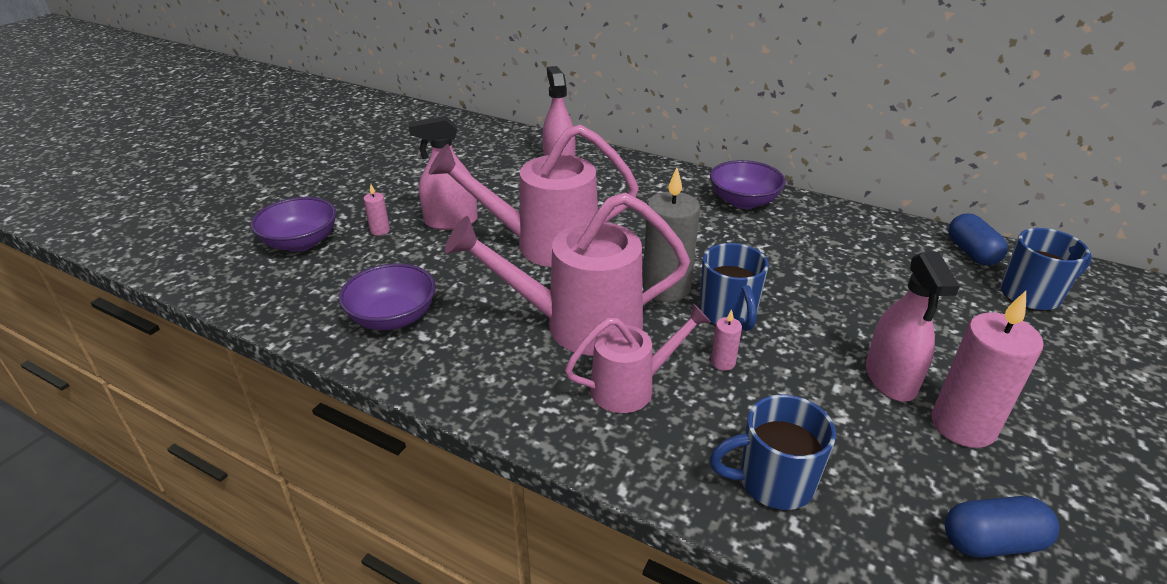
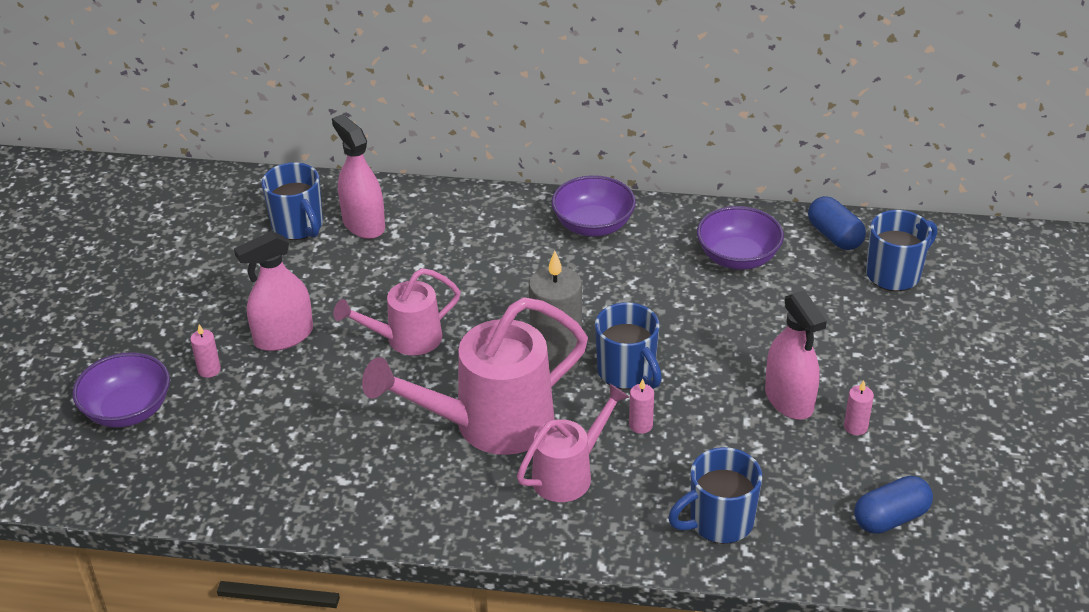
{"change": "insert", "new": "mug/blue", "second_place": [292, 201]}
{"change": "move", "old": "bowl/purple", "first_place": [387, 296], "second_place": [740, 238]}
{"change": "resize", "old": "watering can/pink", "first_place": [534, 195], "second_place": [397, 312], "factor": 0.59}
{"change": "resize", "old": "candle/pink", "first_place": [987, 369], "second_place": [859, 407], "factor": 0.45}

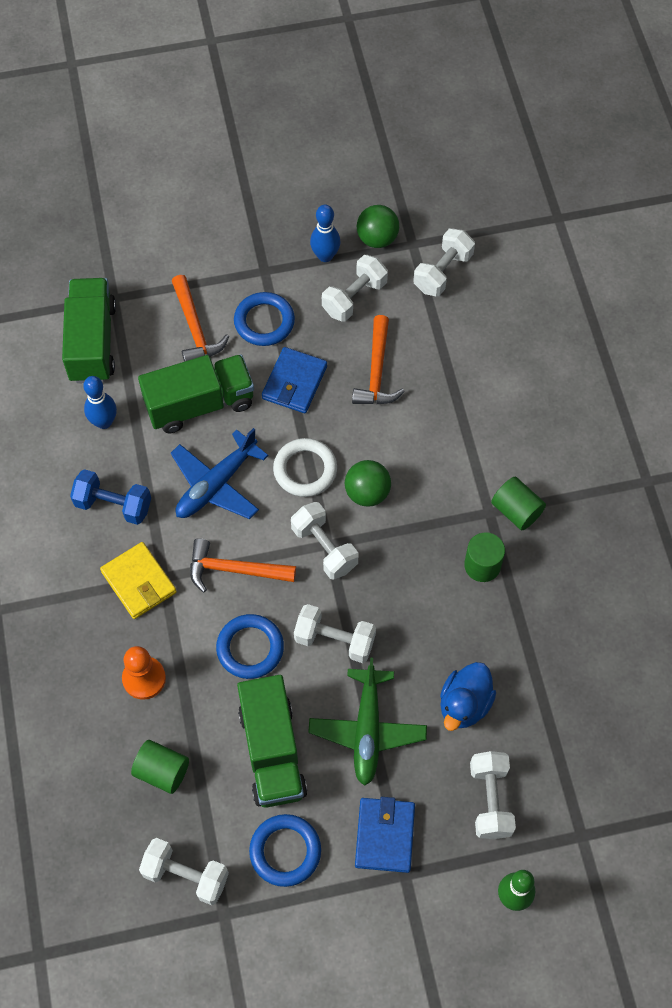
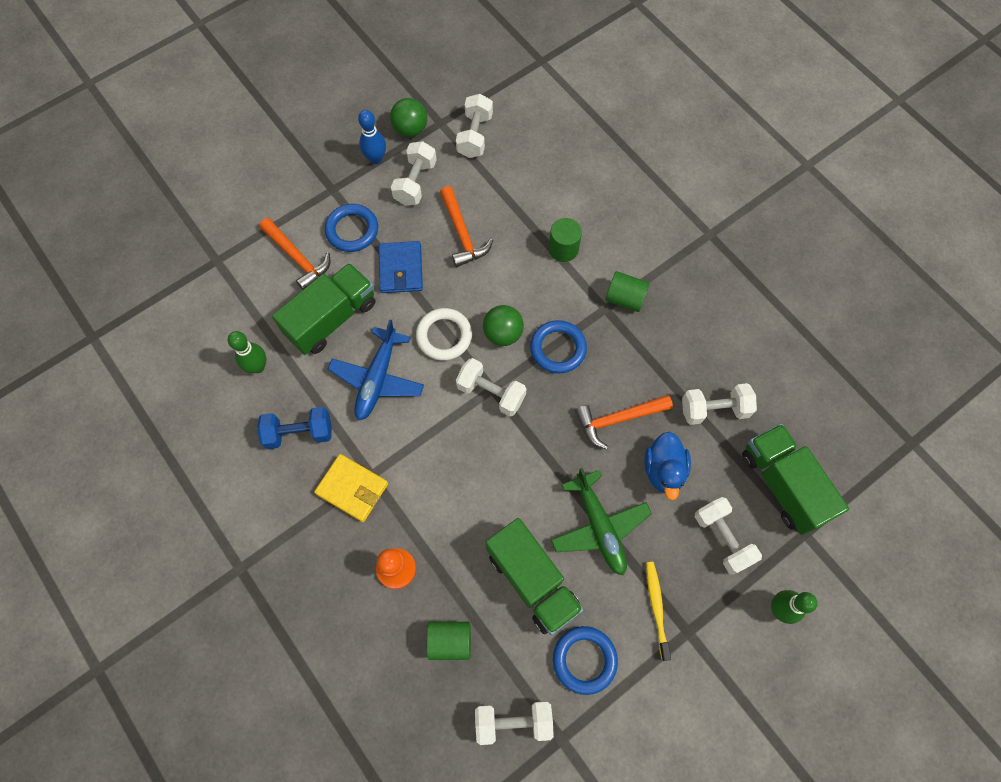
{"change": "move", "old": "truck/green", "first_place": [89, 330], "second_place": [795, 479]}
{"change": "move", "old": "hammer/orange", "first_place": [243, 565], "second_place": [624, 422]}
{"change": "move", "old": "ring/blue", "first_place": [250, 646], "second_place": [558, 346]}
{"change": "move", "old": "dumbbell/white", "first_place": [335, 633], "second_place": [719, 404]}
{"change": "move", "old": "cylinder/green", "first_place": [484, 557], "second_place": [565, 240]}
{"change": "replace", "old": "wallet/blue", "new": "toothbrush/yellow", "first_place": [385, 835], "second_place": [658, 611]}
{"change": "recolor", "old": "bowling pin/blue", "new": "bowling pin/green", "first_place": [100, 402], "second_place": [247, 352]}

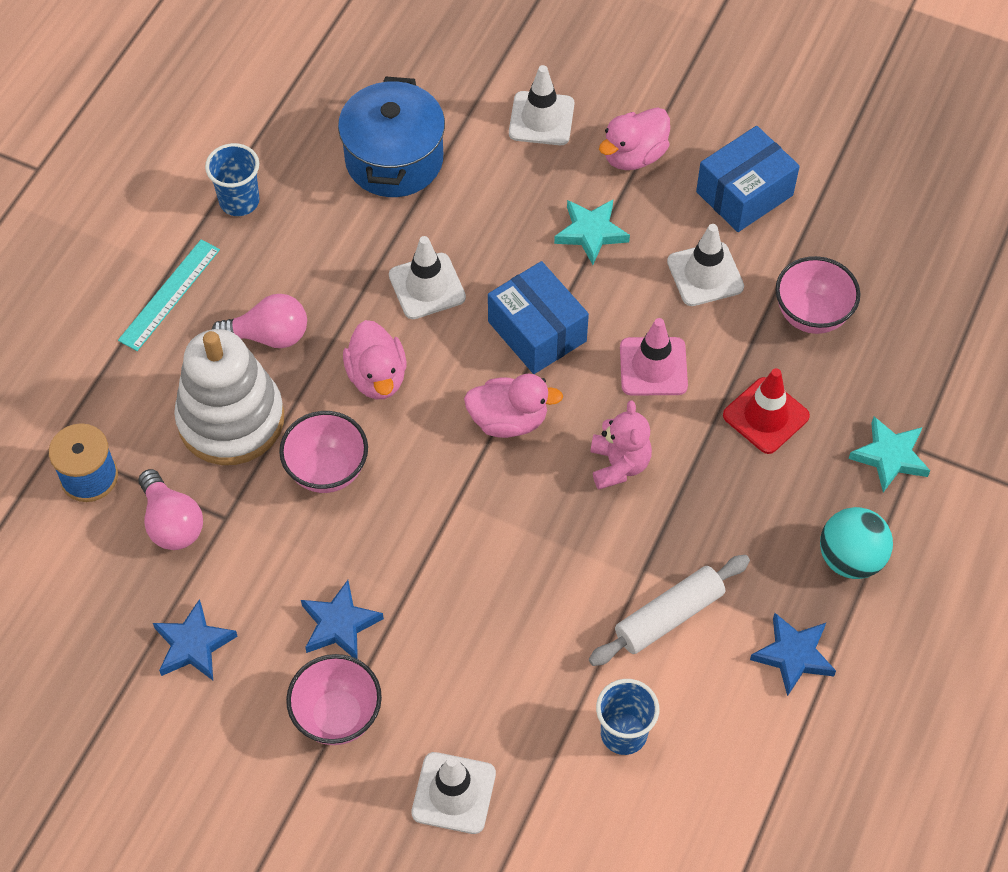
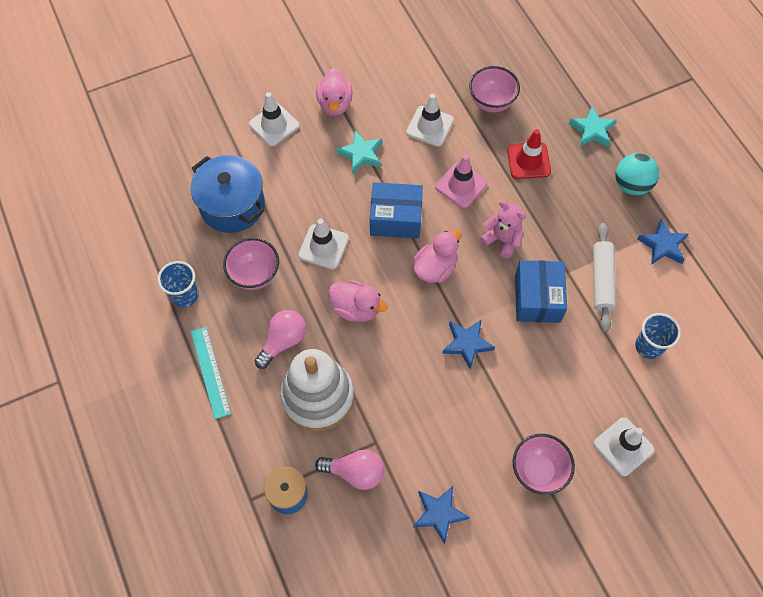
{"change": "move", "old": "bowl/pink", "first_place": [323, 452], "second_place": [251, 264]}
{"change": "move", "old": "star/blue", "first_place": [342, 619], "second_place": [468, 344]}
{"change": "move", "old": "box/blue", "first_place": [748, 179], "second_place": [541, 291]}

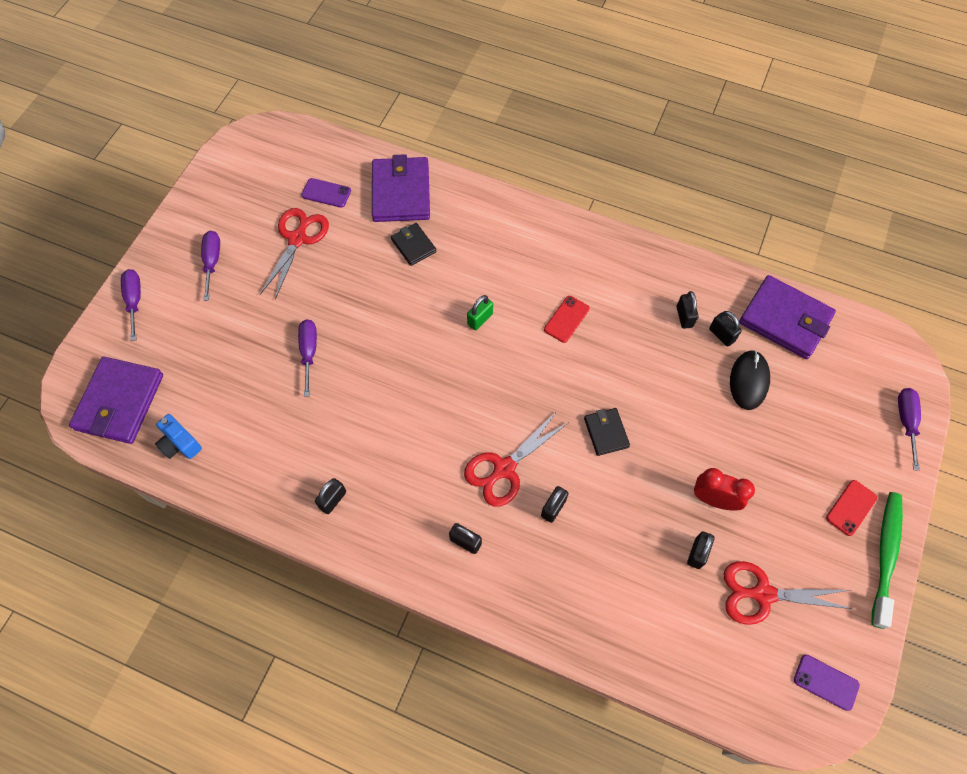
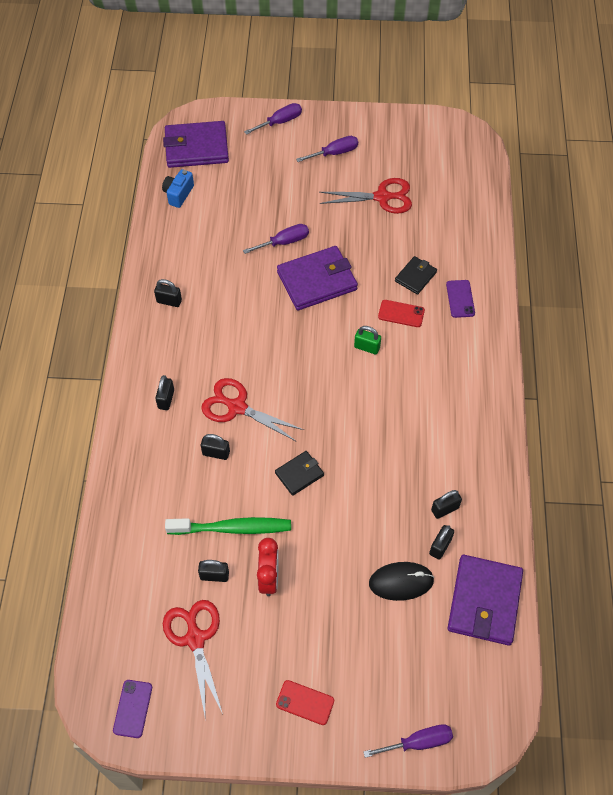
{"change": "move", "old": "phone/purple", "first_place": [326, 193], "second_place": [460, 299]}
{"change": "move", "old": "wallet/purple", "first_place": [401, 188], "second_place": [317, 278]}
{"change": "move", "old": "phone/red", "first_place": [567, 319], "second_place": [401, 313]}
{"change": "move", "old": "toothbrush/green", "first_place": [887, 560], "second_place": [228, 526]}

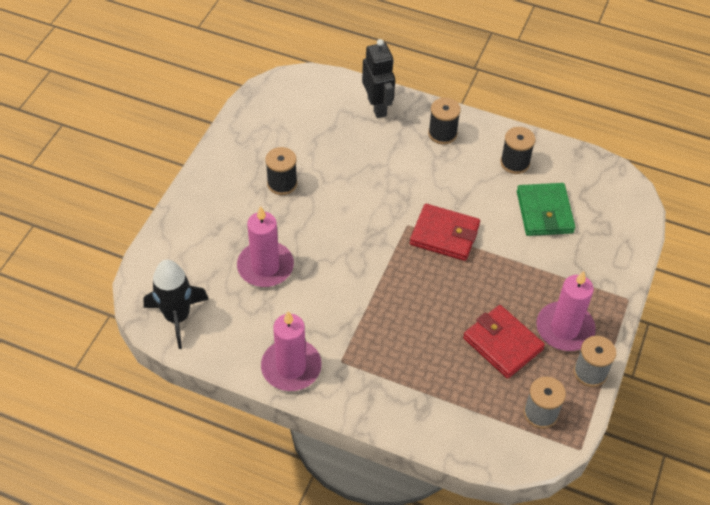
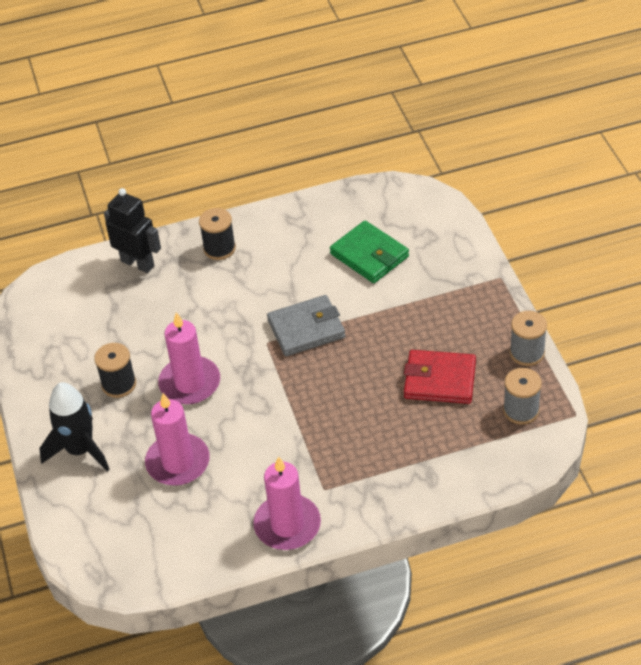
{"change": "delete", "old": "spool/black", "first_place": [517, 150]}
{"change": "move", "old": "rocket/black", "first_place": [175, 304], "second_place": [74, 426]}
{"change": "move", "old": "candle/pink", "first_place": [566, 311], "second_place": [189, 358]}
{"change": "recolor", "old": "wallet/red", "new": "wallet/grey", "first_place": [445, 232], "second_place": [306, 325]}

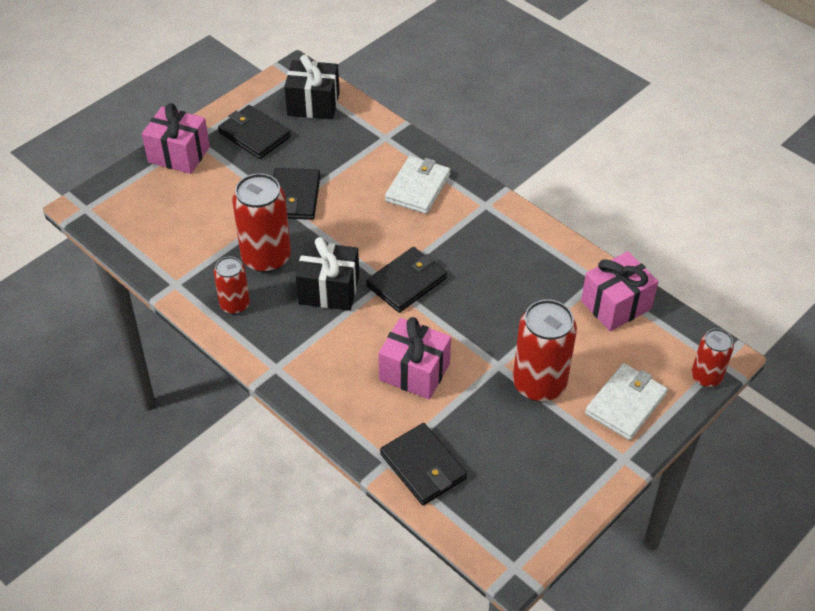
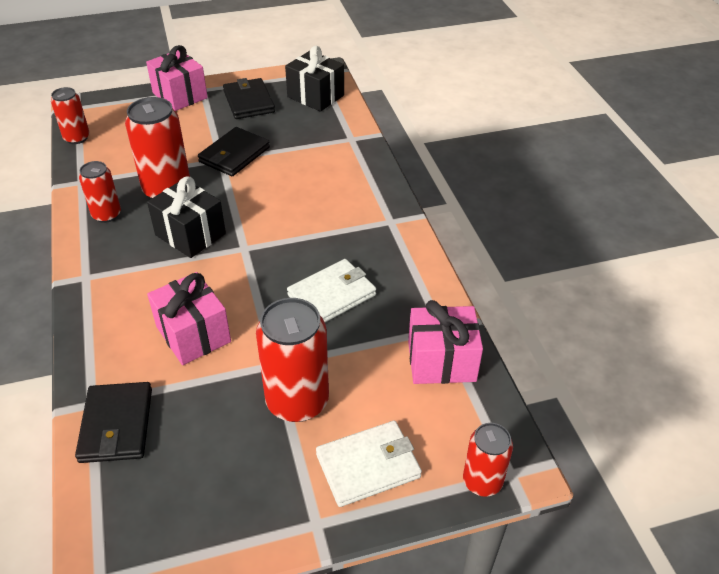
{"change": "delete", "old": "wallet/black", "first_place": [406, 280]}
{"change": "insert", "new": "can/red", "second_place": [70, 115]}
{"change": "move", "old": "wallet/white", "first_place": [418, 185], "second_place": [331, 290]}

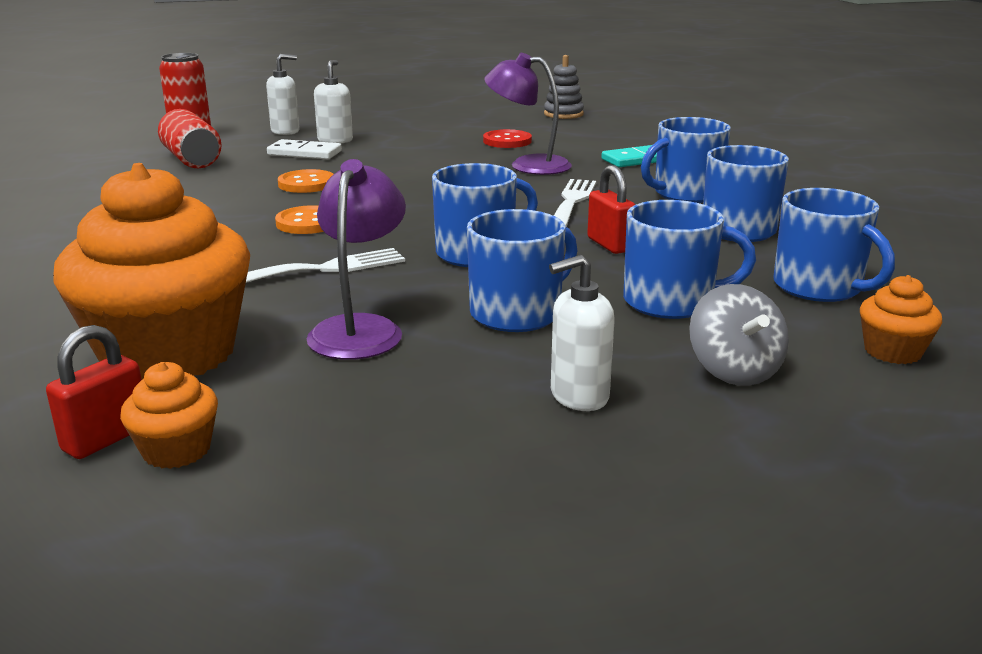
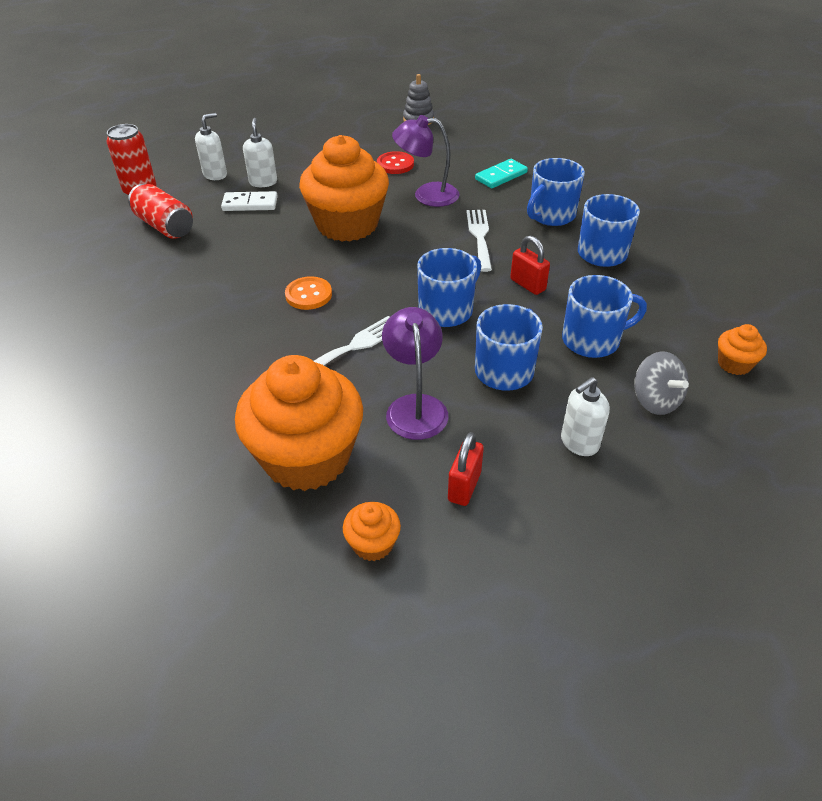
{"change": "delete", "old": "button/orange", "first_place": [306, 181]}
{"change": "delete", "old": "mug/blue", "first_place": [834, 245]}
{"change": "insert", "new": "cupcake/orange", "second_place": [344, 188]}
{"change": "move", "old": "padlock/red", "first_place": [94, 392], "second_place": [466, 469]}

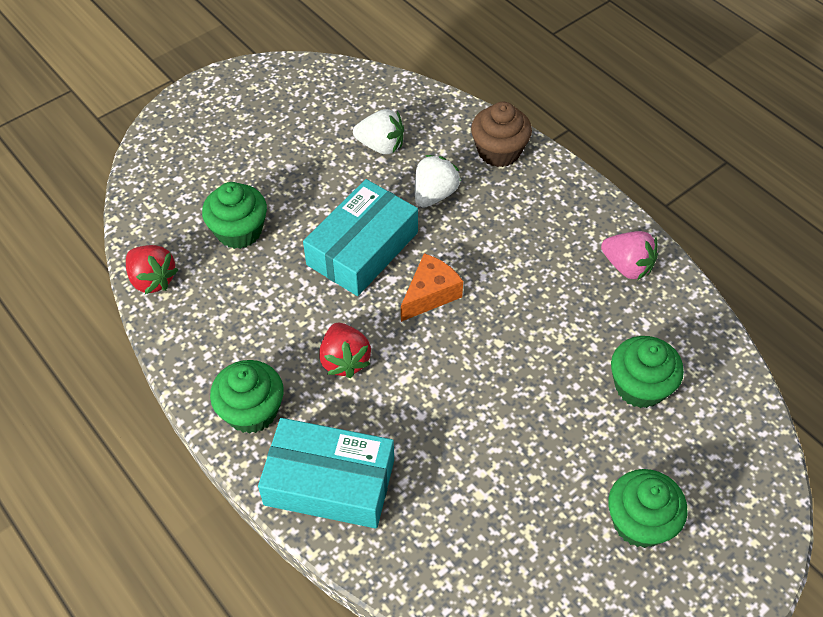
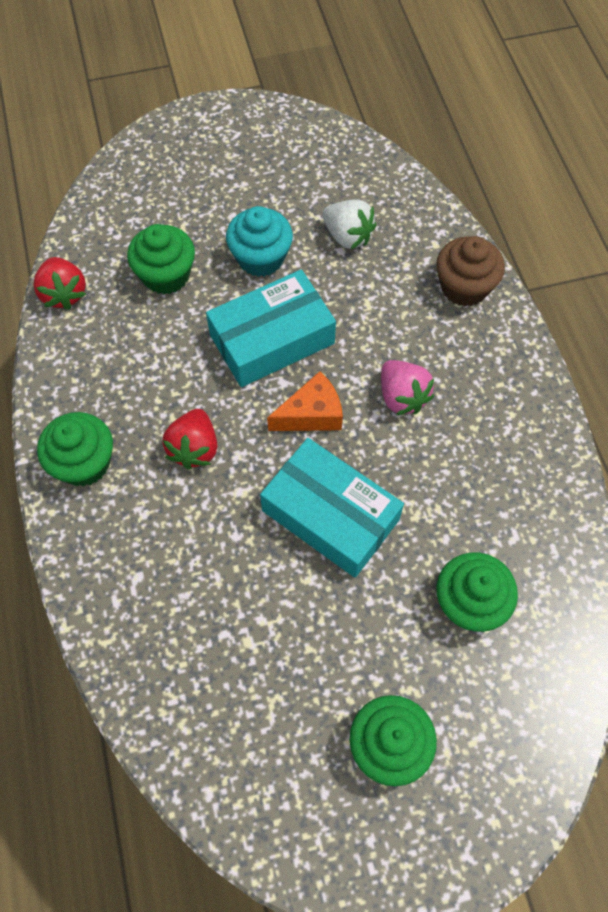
{"change": "delete", "old": "strawberry/white", "first_place": [438, 181]}
{"change": "insert", "new": "cupcake/turquoise", "second_place": [259, 241]}
{"change": "move", "old": "box/turquoise", "first_place": [326, 473], "second_place": [332, 508]}
{"change": "move", "old": "strawberry/pink", "first_place": [629, 255], "second_place": [407, 387]}

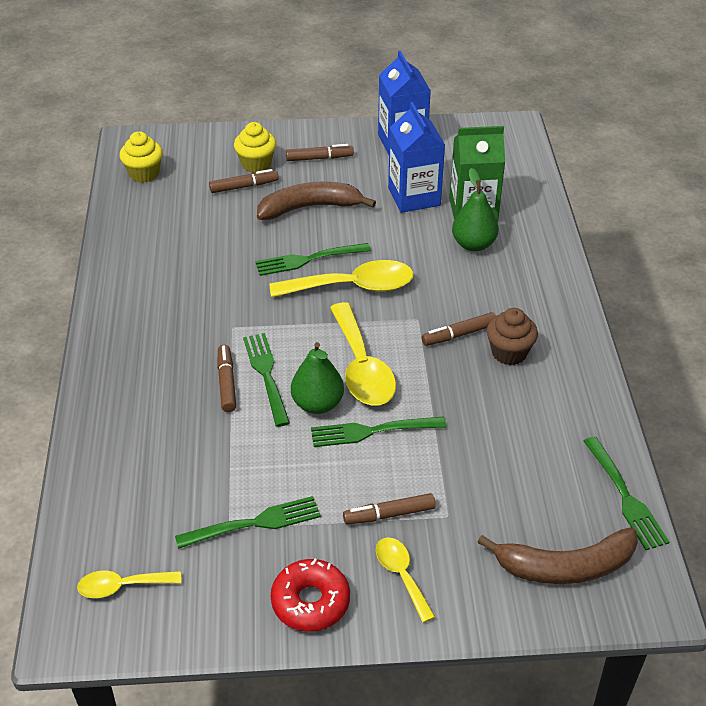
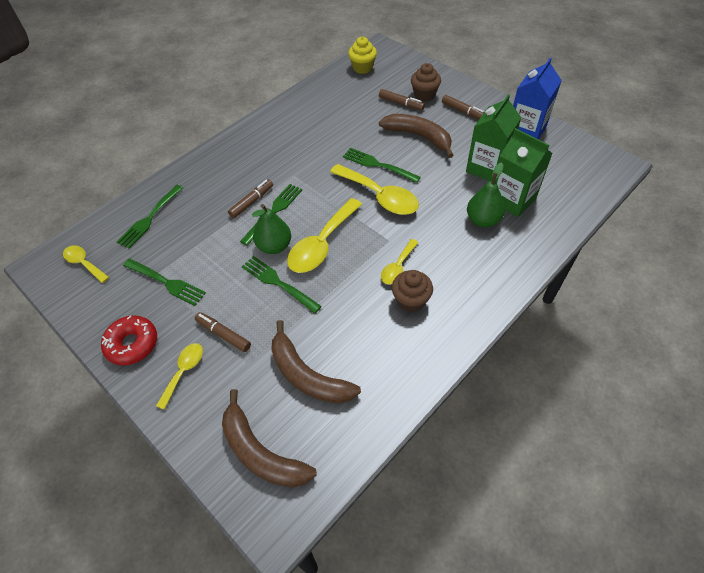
{"change": "insert", "new": "banana/brown", "second_place": [316, 362]}
{"change": "move", "old": "fork/green", "first_place": [627, 493], "second_place": [150, 217]}
{"change": "replace", "old": "marker/brown", "new": "spoon/yellow", "first_place": [459, 329], "second_place": [400, 262]}
{"change": "recolor", "old": "cupcake/yellow", "new": "cupcake/brown", "first_place": [255, 147], "second_place": [426, 82]}
{"change": "recolor", "old": "carton/blue", "new": "carton/green", "first_place": [416, 157], "second_place": [493, 137]}

